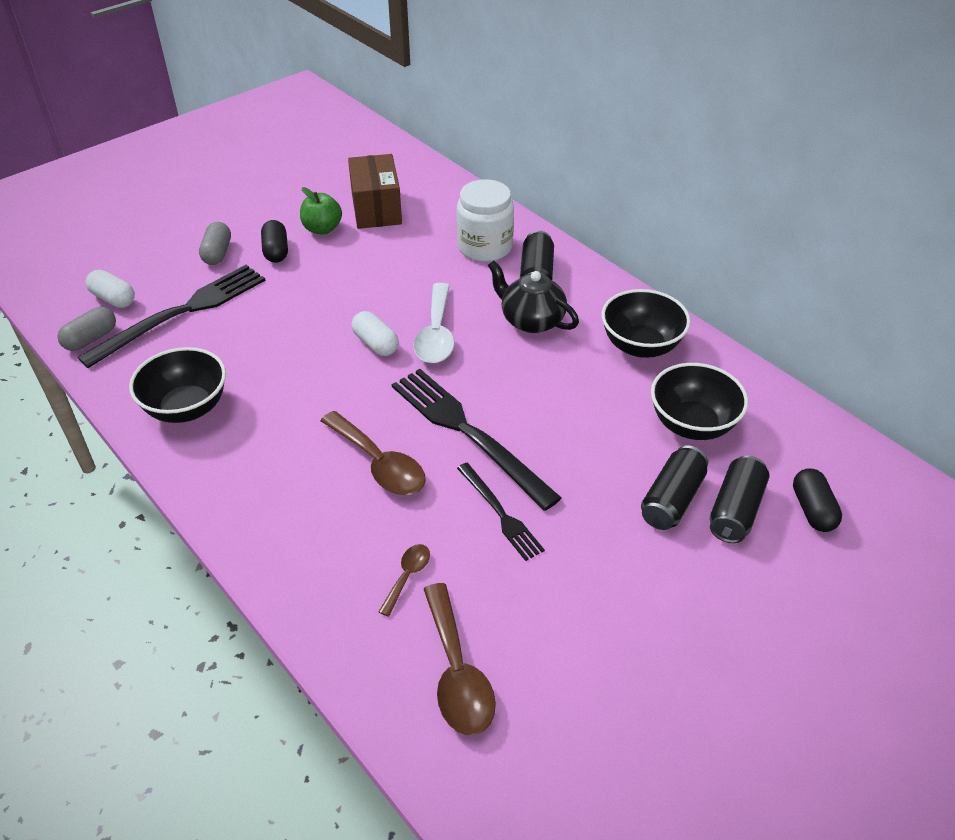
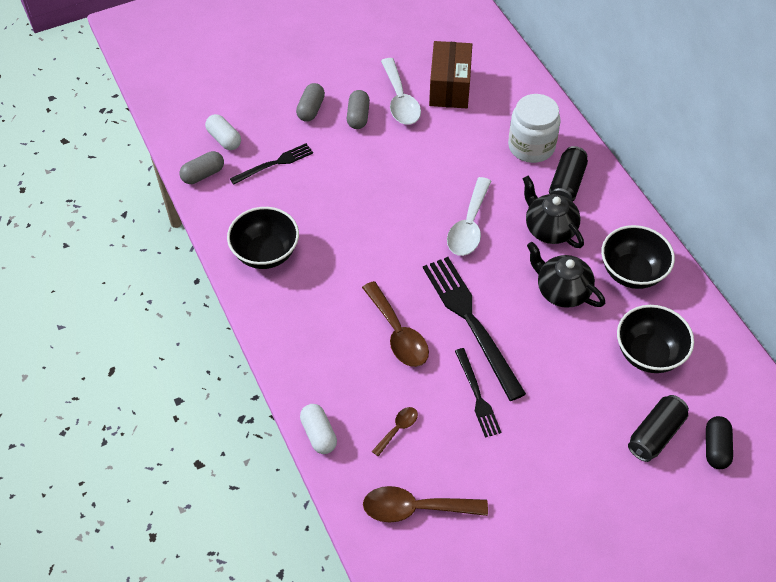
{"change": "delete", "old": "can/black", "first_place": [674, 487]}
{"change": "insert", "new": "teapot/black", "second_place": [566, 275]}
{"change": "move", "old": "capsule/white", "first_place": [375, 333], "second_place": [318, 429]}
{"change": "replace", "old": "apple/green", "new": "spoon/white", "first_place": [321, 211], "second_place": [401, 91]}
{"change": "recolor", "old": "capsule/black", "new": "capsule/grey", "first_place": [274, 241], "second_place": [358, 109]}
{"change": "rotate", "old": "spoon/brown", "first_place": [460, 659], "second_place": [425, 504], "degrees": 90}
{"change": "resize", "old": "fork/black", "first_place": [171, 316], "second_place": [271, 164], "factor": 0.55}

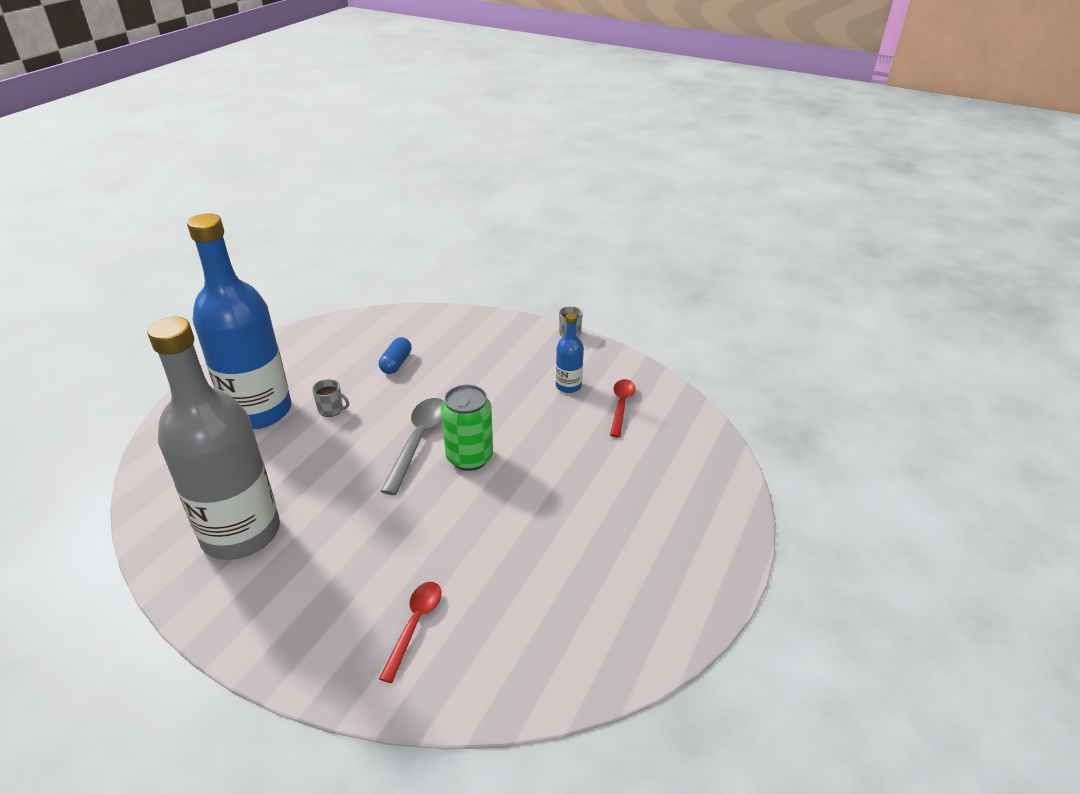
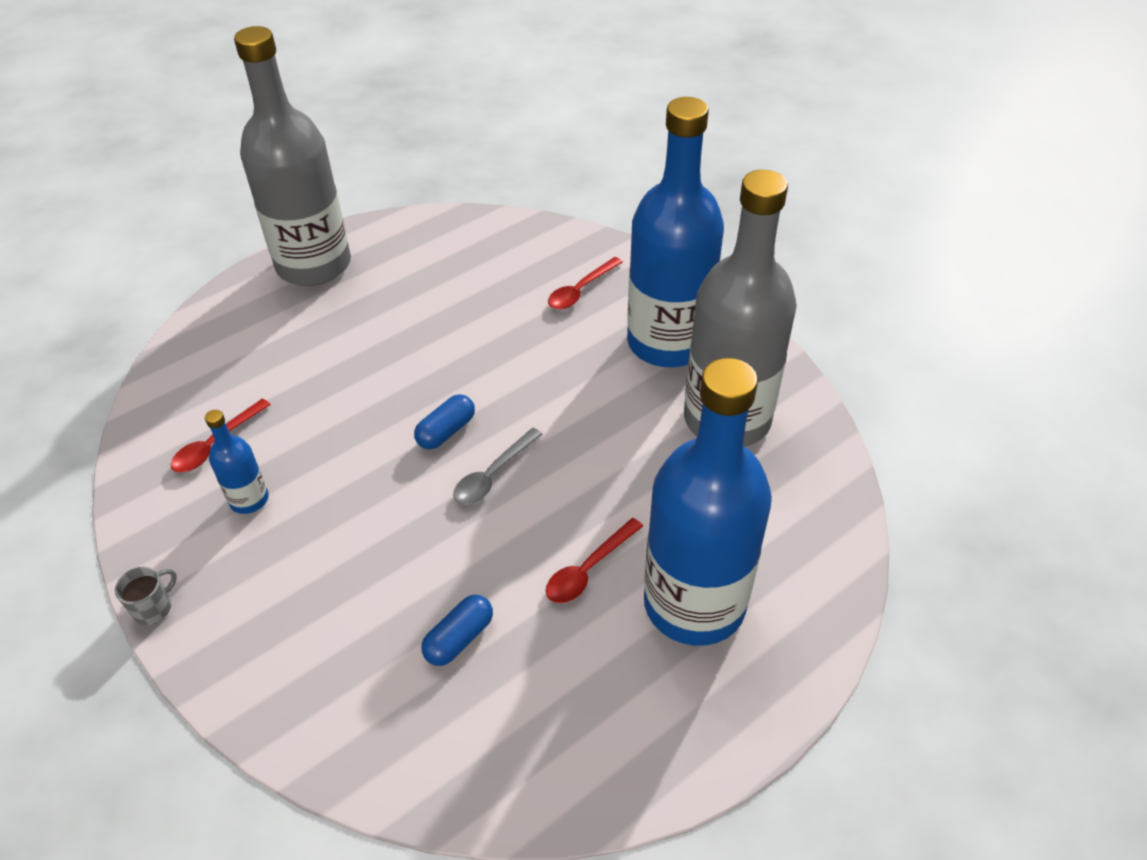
{"change": "insert", "new": "bottle/grey", "second_place": [292, 156]}
{"change": "insert", "new": "bottle/blue", "second_place": [675, 232]}
{"change": "replace", "old": "mug/grey", "new": "spoon/red", "first_place": [330, 398], "second_place": [594, 560]}
{"change": "replace", "old": "can/green", "new": "capsule/blue", "first_place": [467, 428], "second_place": [444, 421]}
{"change": "resize", "old": "spoon/grey", "first_place": [412, 446], "second_place": [498, 466], "factor": 0.67}

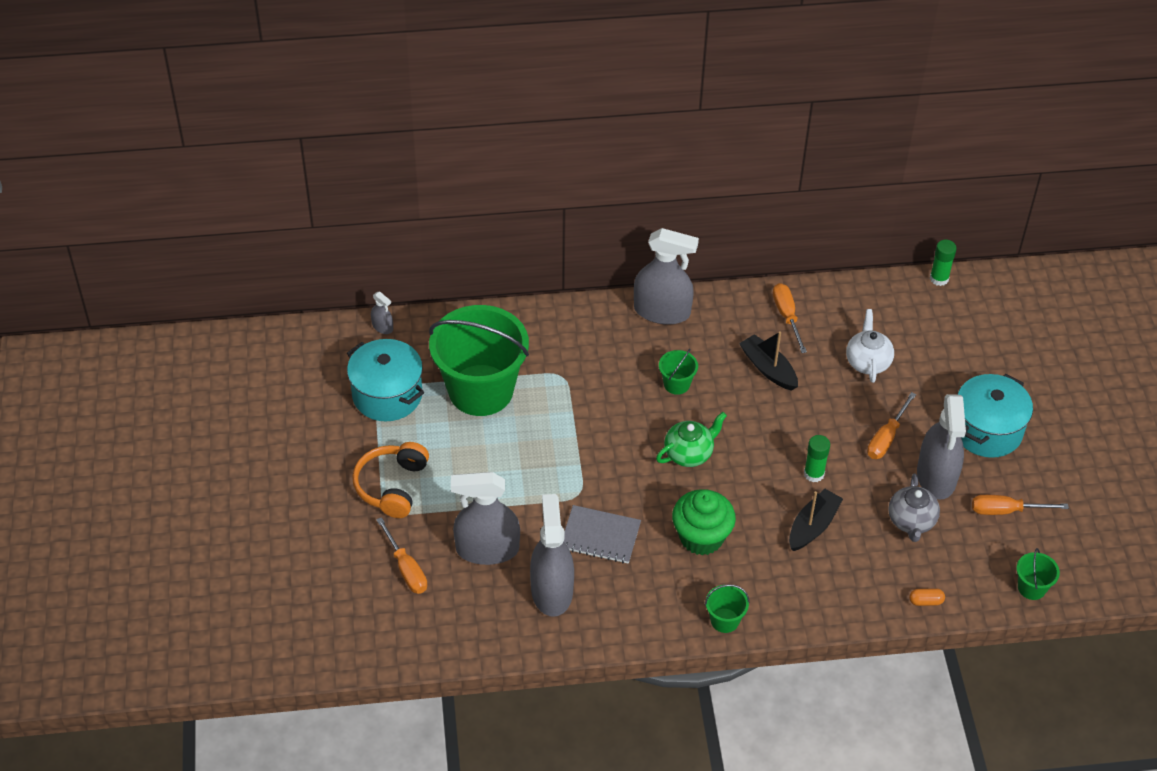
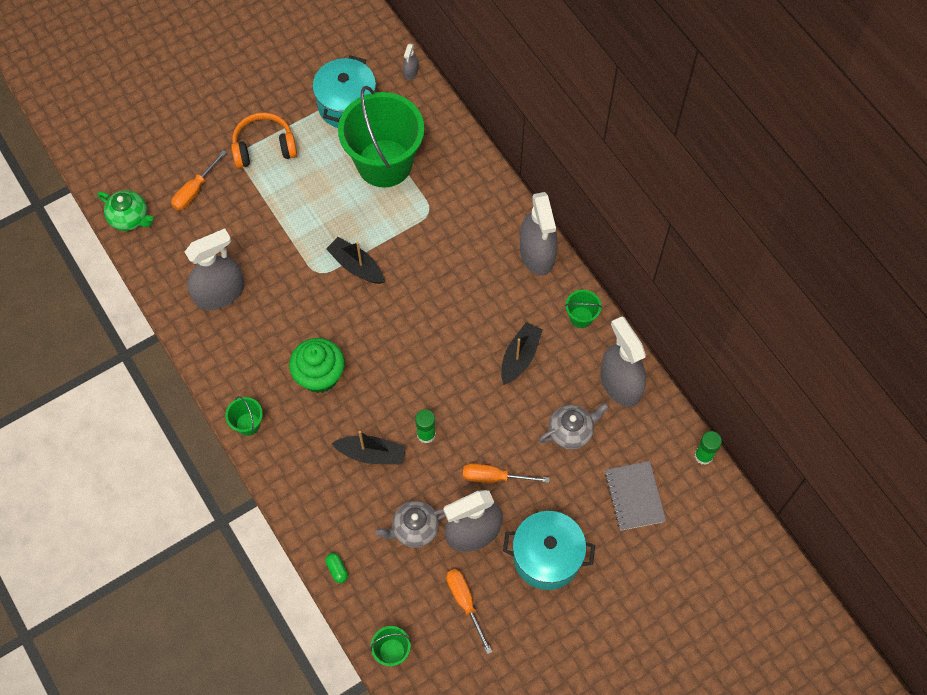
{"change": "delete", "old": "screwdriver/orange", "first_place": [790, 318]}
{"change": "insert", "new": "boat/black", "second_place": [355, 260]}
{"change": "move", "old": "spray bottle/grey", "first_place": [485, 518], "second_place": [623, 361]}
{"change": "move", "old": "notebook/grey", "first_place": [602, 534], "second_place": [635, 496]}
{"change": "move", "old": "teapot/green", "first_place": [691, 439], "second_place": [125, 210]}
{"change": "move", "old": "bucket/green", "first_place": [678, 372], "second_place": [583, 309]}
{"change": "recolor", "old": "teapot/white", "new": "teapot/grey", "first_place": [870, 346], "second_place": [574, 426]}
{"change": "recolor", "old": "capsule/orange", "new": "capsule/green", "first_place": [927, 597], "second_place": [336, 568]}

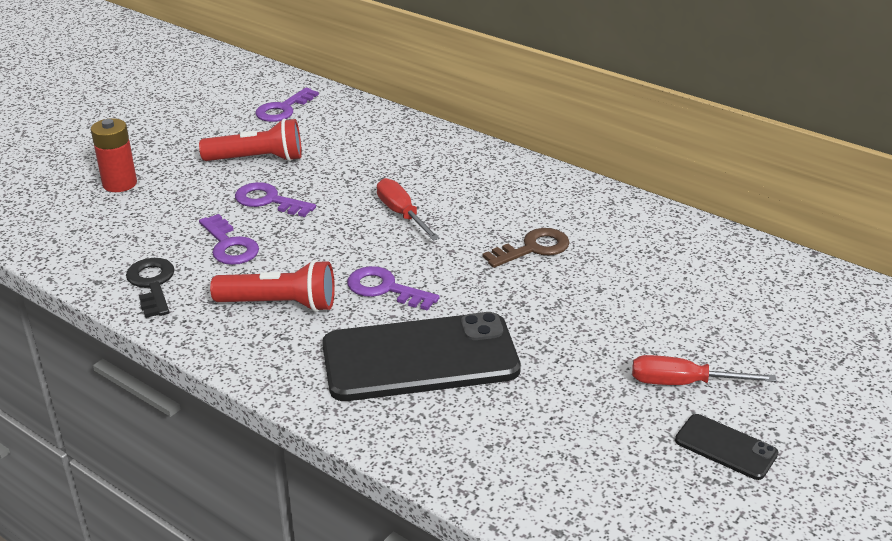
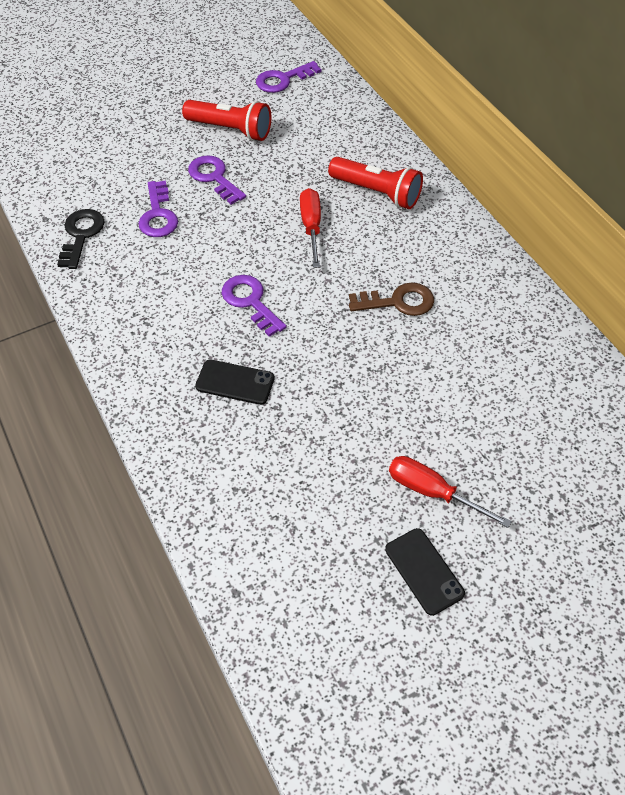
{"change": "delete", "old": "battery/red", "first_place": [114, 155]}
{"change": "move", "old": "flashlight/red", "first_place": [272, 286], "second_place": [375, 183]}
{"change": "resize", "old": "phone/black", "first_place": [421, 356], "second_place": [235, 382], "factor": 0.45}

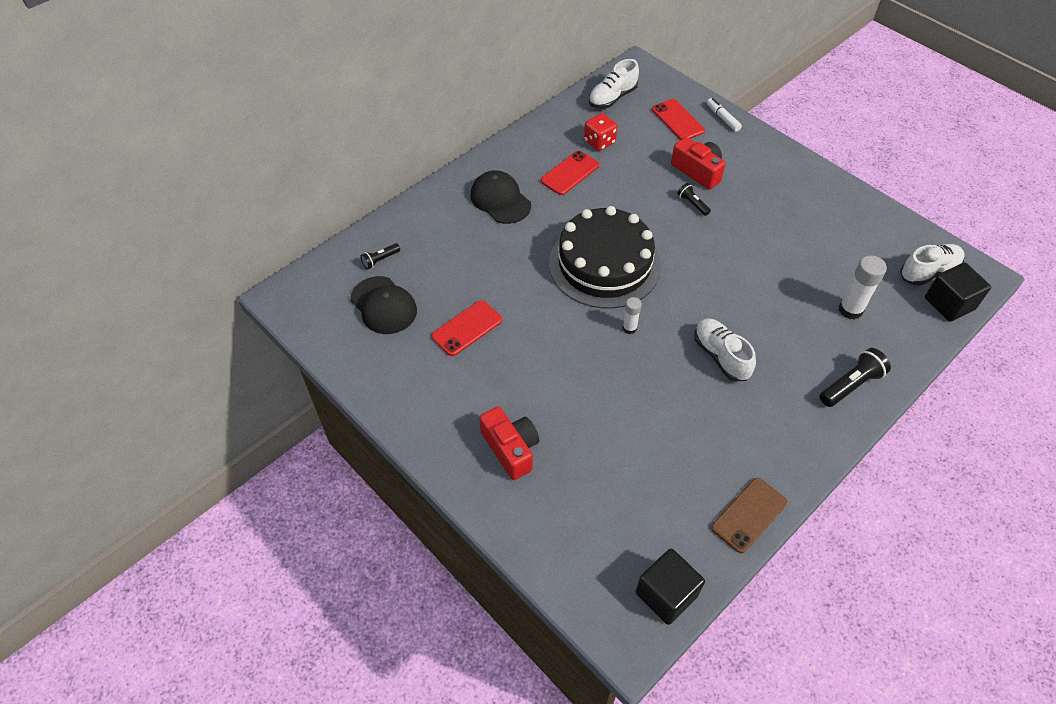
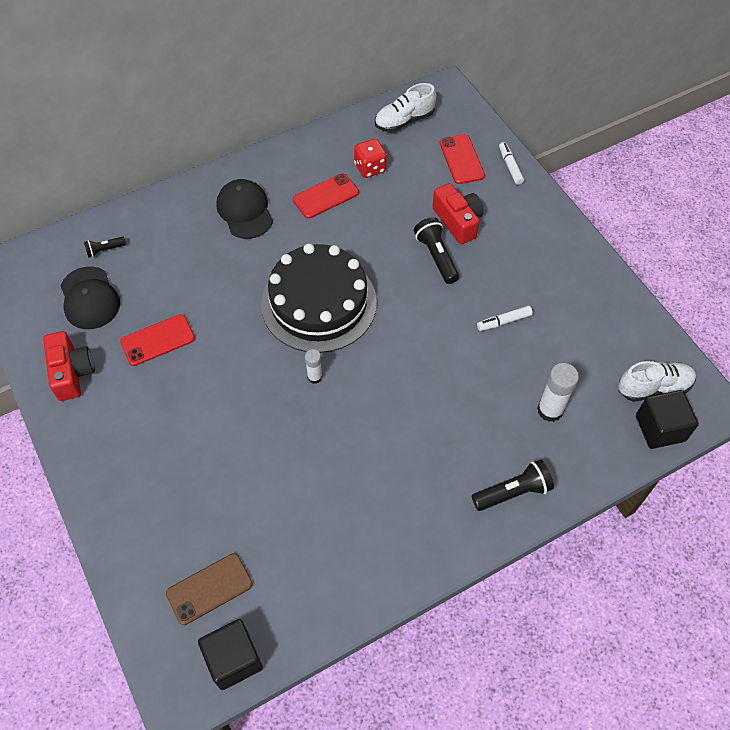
{"change": "delete", "old": "shoe/white", "first_place": [725, 349]}
{"change": "insert", "new": "marker/white", "second_place": [505, 318]}
{"change": "move", "old": "camera/red", "first_place": [509, 443], "second_place": [69, 366]}
{"change": "move", "old": "phone/brown", "first_place": [749, 515], "second_place": [209, 589]}
{"change": "resize", "old": "flashlight/black", "first_place": [694, 199], "second_place": [436, 250], "factor": 1.7}

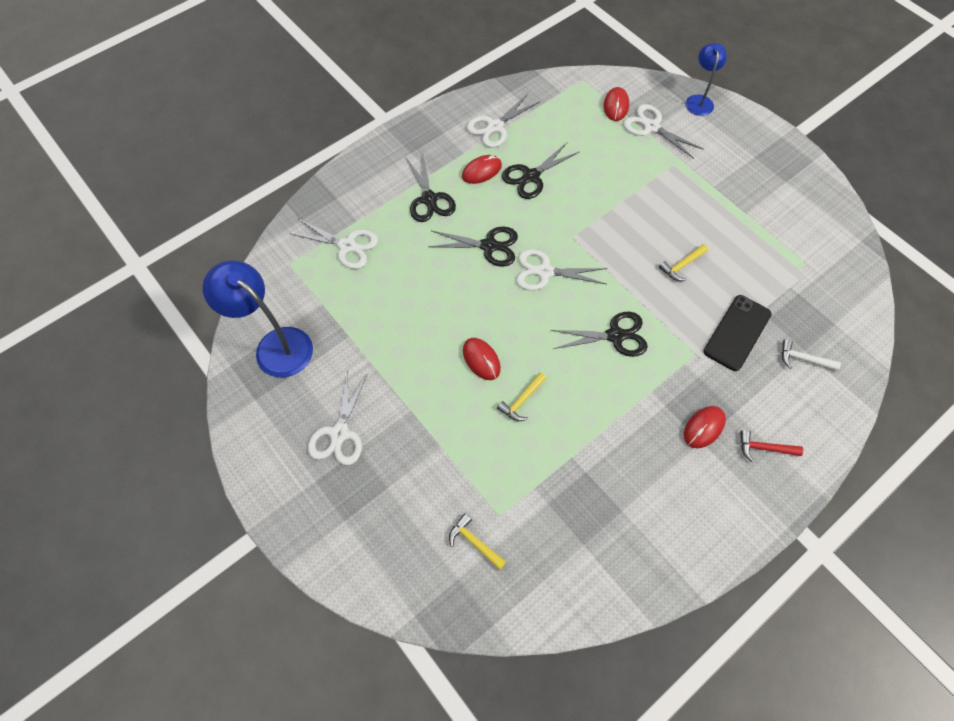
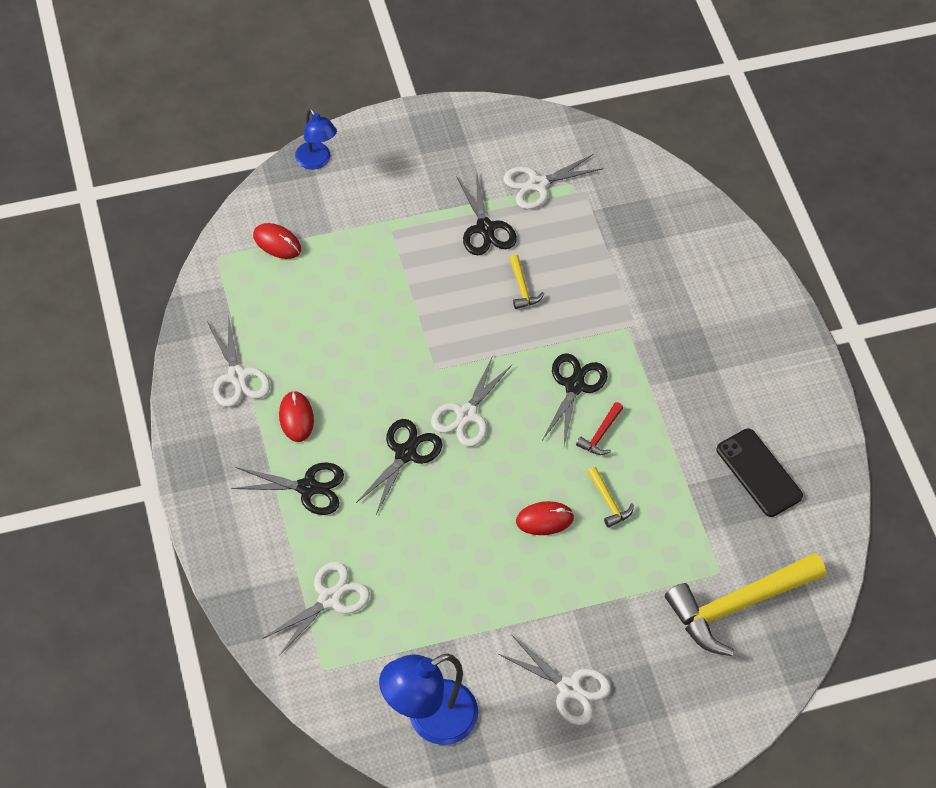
{"change": "delete", "old": "mouse/red", "first_place": [705, 427]}
{"change": "delete", "old": "hammer/white", "first_place": [811, 355]}
{"change": "move", "old": "scissors/black", "first_place": [540, 171], "second_place": [486, 215]}
{"change": "move", "old": "scissors/white", "first_place": [663, 131], "second_place": [553, 181]}
{"change": "move", "old": "phone/black", "first_place": [738, 333], "second_place": [760, 473]}
{"change": "move", "old": "hammer/red", "first_place": [771, 446], "second_place": [599, 428]}
{"change": "rotate", "old": "lamp/blue", "first_place": [706, 79], "second_place": [316, 139], "degrees": -150}
{"change": "resize", "old": "hammer/yellow", "first_place": [477, 541], "second_place": [745, 604], "factor": 2.41}

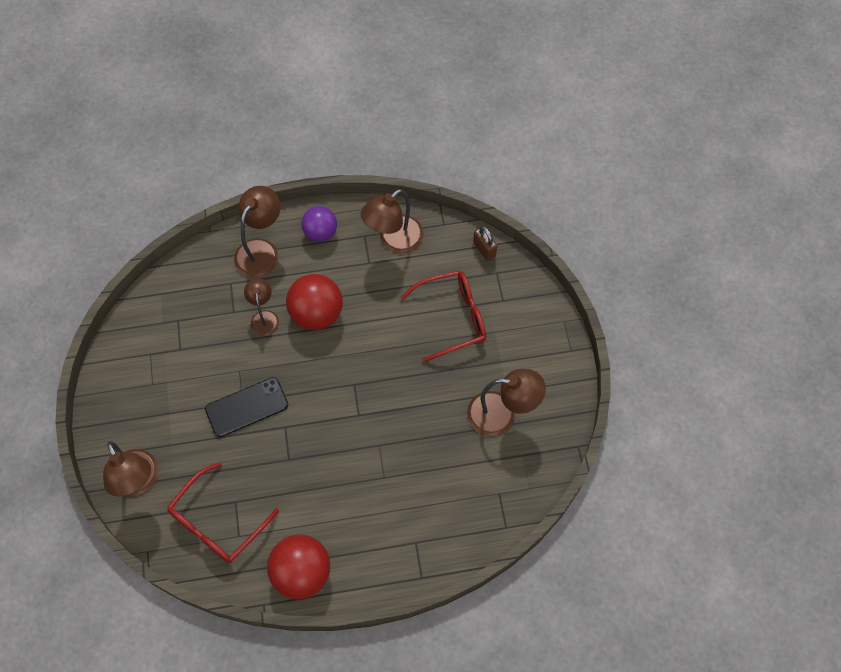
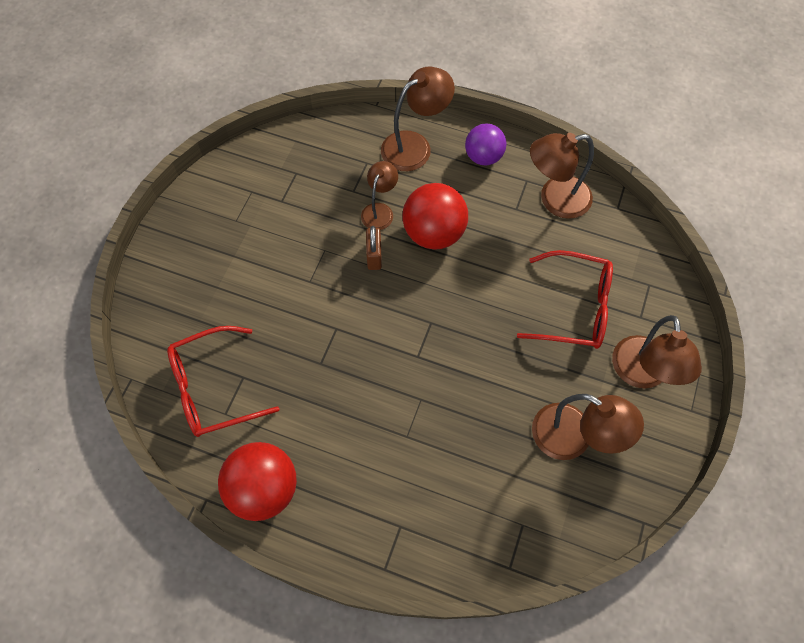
{"change": "delete", "old": "phone/black", "first_place": [246, 407]}
{"change": "move", "old": "lamp/brown", "first_place": [130, 468], "second_place": [657, 352]}
{"change": "move", "old": "padlock/brown", "first_place": [485, 243], "second_place": [374, 248]}

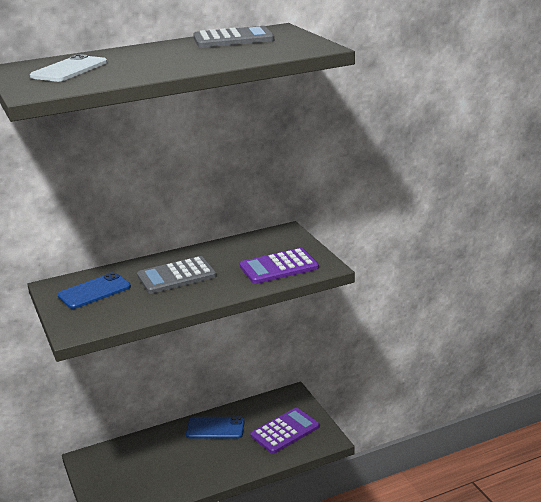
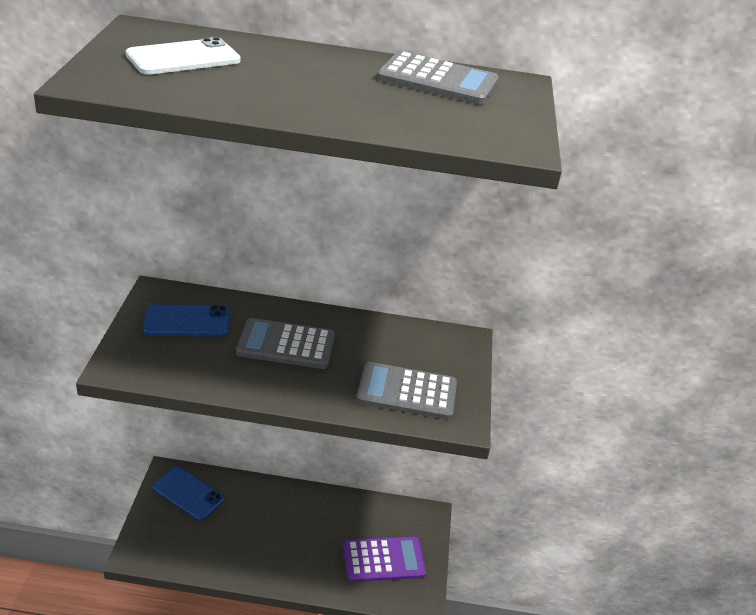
{"change": "move", "old": "phone/blue", "first_place": [215, 427], "second_place": [188, 494]}
{"change": "recolor", "old": "calculator/purple", "new": "calculator/grey", "first_place": [279, 266], "second_place": [406, 391]}

